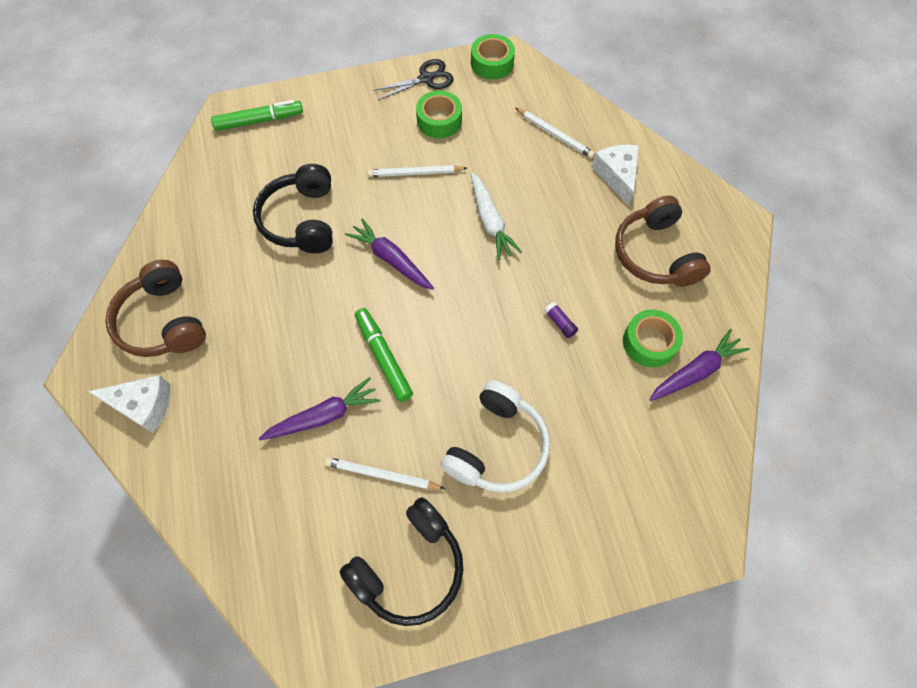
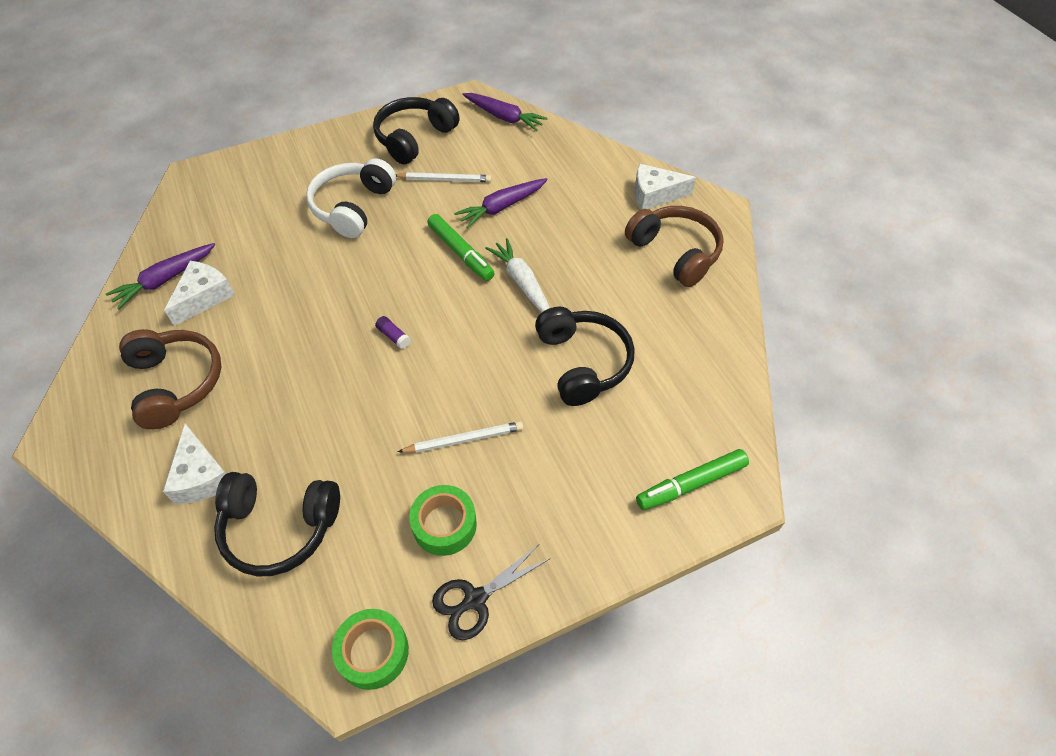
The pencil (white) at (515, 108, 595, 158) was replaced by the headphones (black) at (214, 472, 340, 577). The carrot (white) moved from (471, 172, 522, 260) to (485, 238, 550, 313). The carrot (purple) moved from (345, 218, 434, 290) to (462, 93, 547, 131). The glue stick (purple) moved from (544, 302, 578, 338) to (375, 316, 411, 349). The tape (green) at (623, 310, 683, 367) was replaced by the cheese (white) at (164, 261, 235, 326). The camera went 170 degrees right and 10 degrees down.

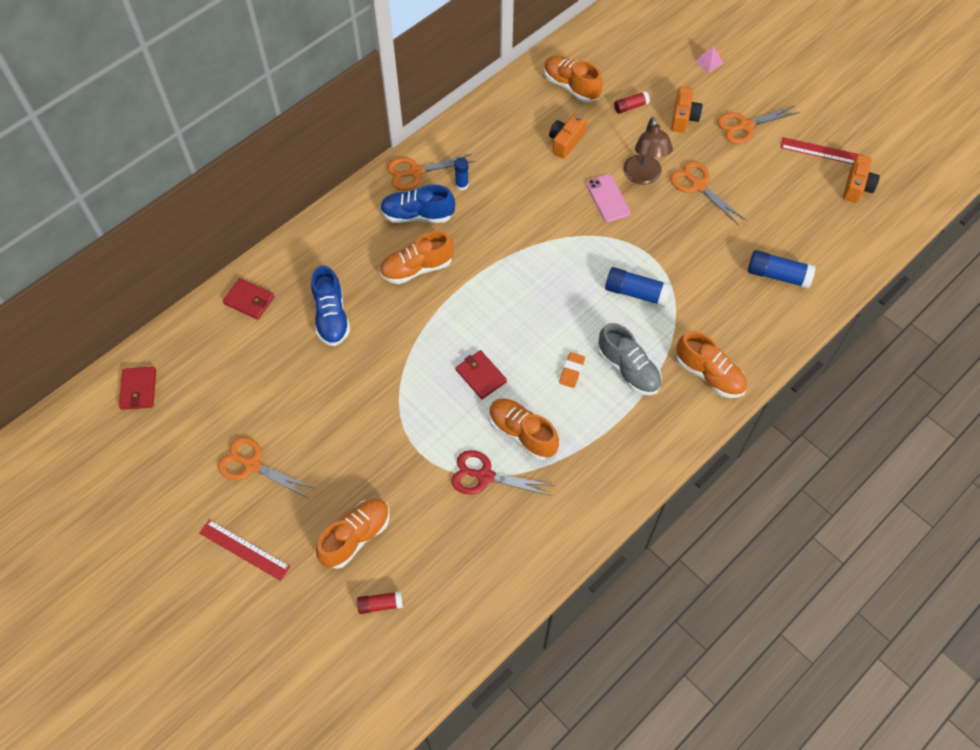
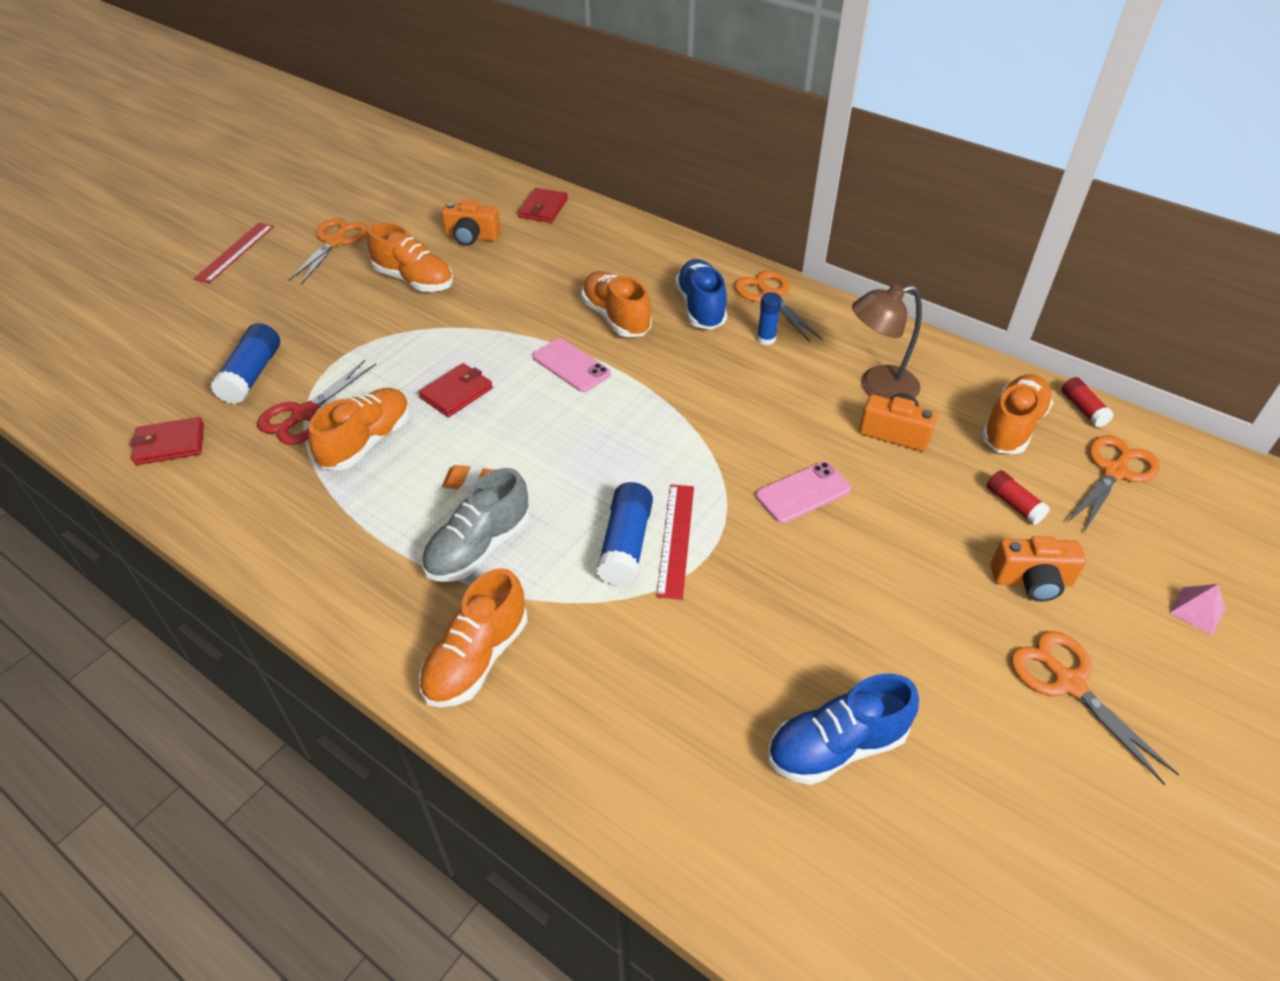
The lamp (brown) moved from (624, 117, 673, 185) to (852, 284, 922, 399). The ruler (red) moved from (781, 137, 864, 164) to (656, 484, 694, 600). The camera (orange) moved from (843, 155, 880, 203) to (442, 200, 501, 246). The scissors (orange) moved from (670, 161, 746, 225) to (1068, 435, 1160, 532). The glue stick (blue) moved from (748, 250, 816, 289) to (210, 323, 280, 404). The shoe (blue) moved from (311, 265, 350, 346) to (768, 673, 919, 785). The wallet (red) moved from (119, 367, 156, 410) to (130, 417, 204, 465). The scissors (red) at (451, 450, 552, 496) turned 150 degrees counterclockwise. The shoe (orange) moved from (316, 498, 390, 569) to (367, 222, 453, 292). The glue stick (red) moved from (357, 591, 403, 614) to (1061, 377, 1114, 428). The phone (pink) at (533, 338, 611, 392) appeared. The camera went 80 degrees right and 15 degrees down.

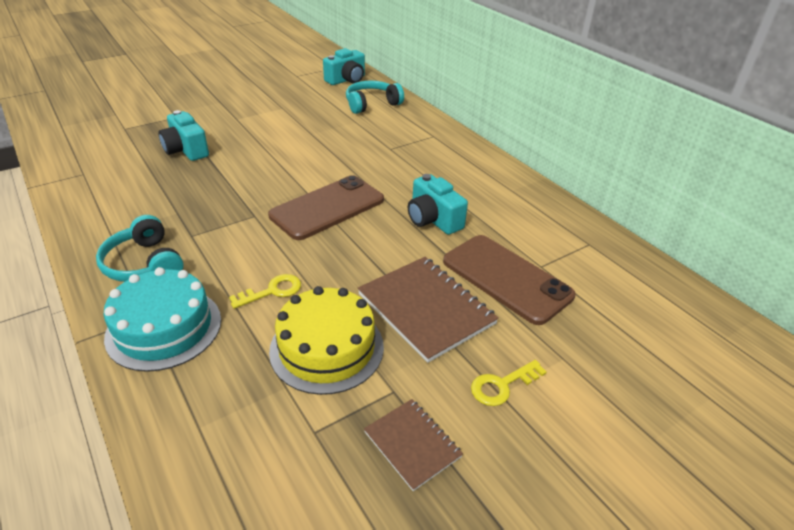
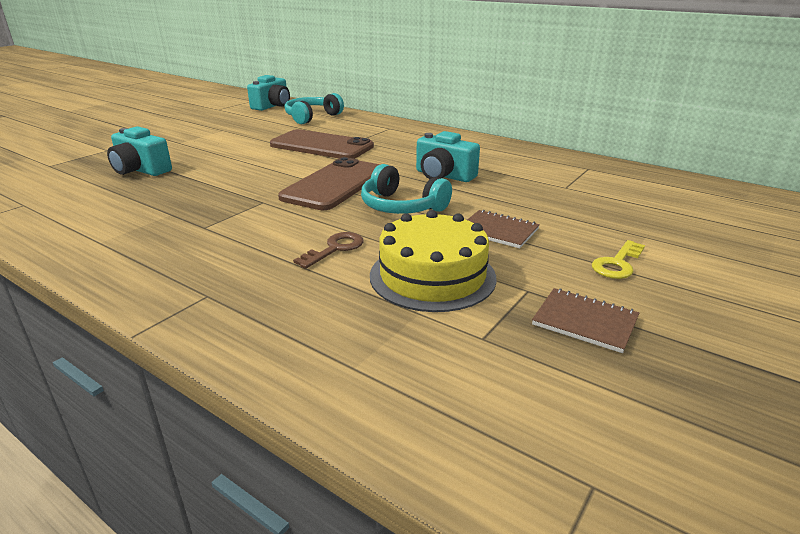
The headphones (turquoise) moved from (96, 215, 184, 282) to (361, 164, 452, 214). The phone (brown) moved from (443, 235, 576, 325) to (270, 129, 374, 159). The notebook (brown) at (358, 257, 499, 363) changed to 0.56 times the size. The cake (turquoise) at (103, 267, 221, 372) disappeared. The key (yellow) at (229, 274, 301, 309) became the key (brown) at (293, 232, 364, 269). The camera went 20 degrees left and 10 degrees down.

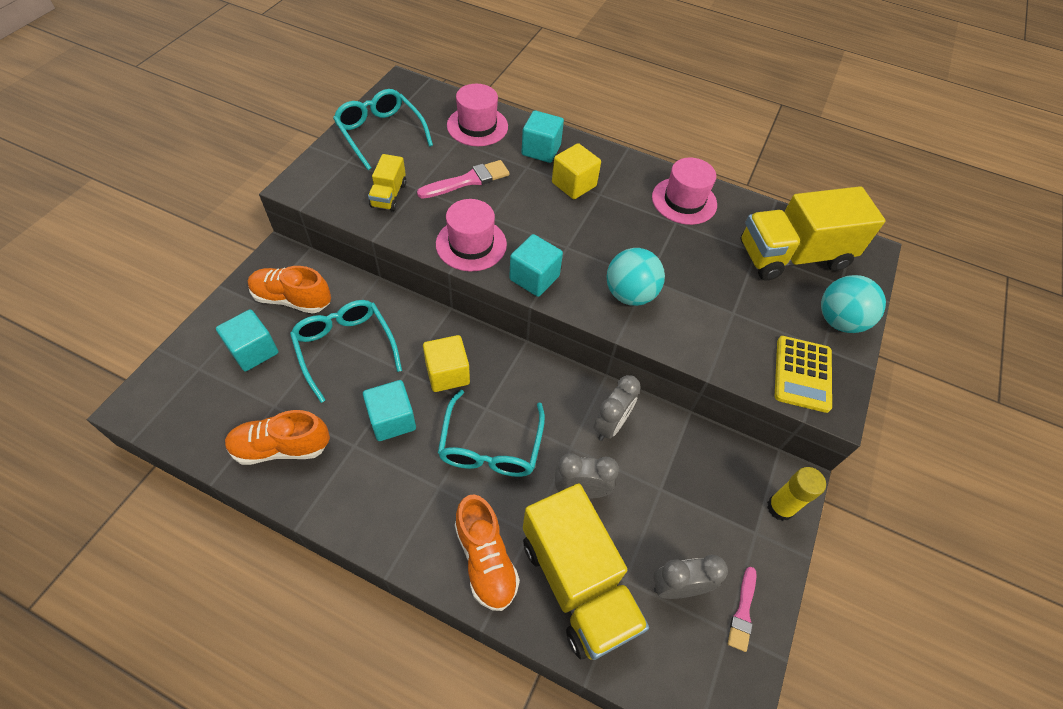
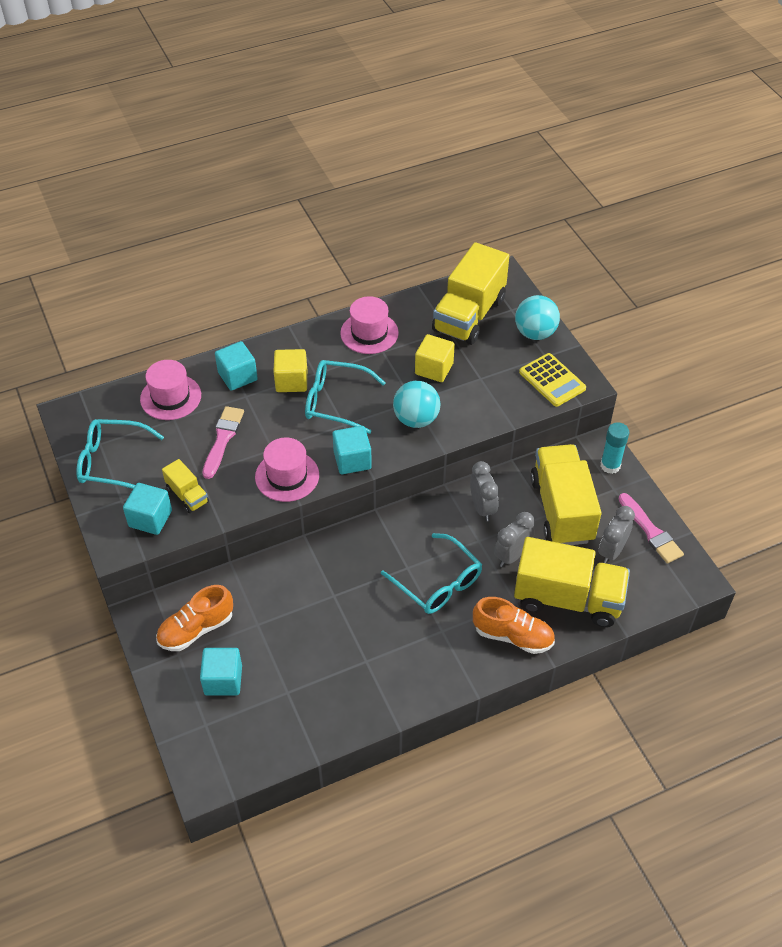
The glasses (turquoise) moved from (290, 300, 402, 403) to (305, 360, 386, 434). The cube (yellow) moved from (423, 335, 470, 392) to (415, 334, 455, 382). The cube (turquoise) moved from (363, 380, 416, 441) to (123, 483, 172, 535). The shoe (orange) at (225, 410, 330, 465) disappeared. The glue stick (yellow) at (767, 467, 826, 521) became the glue stick (turquoise) at (600, 422, 629, 474). The brush (pink) at (728, 567, 756, 652) changed to 1.54 times the size. The truck (yellow) at (530, 444, 602, 545) appeared. The camera went 45 degrees left and 5 degrees down.

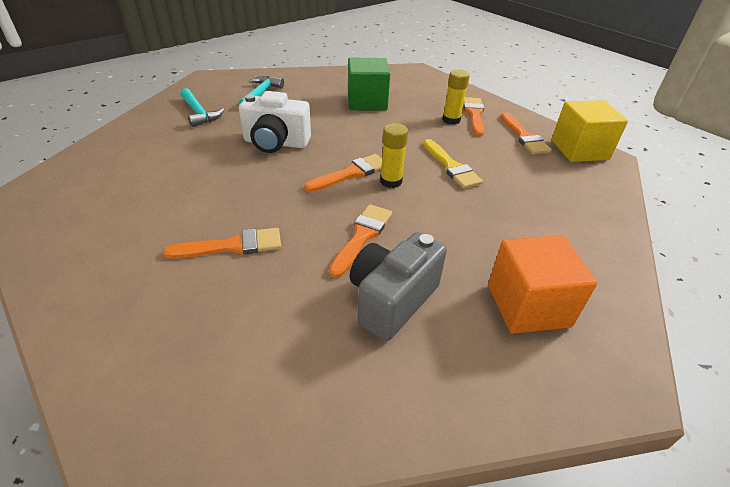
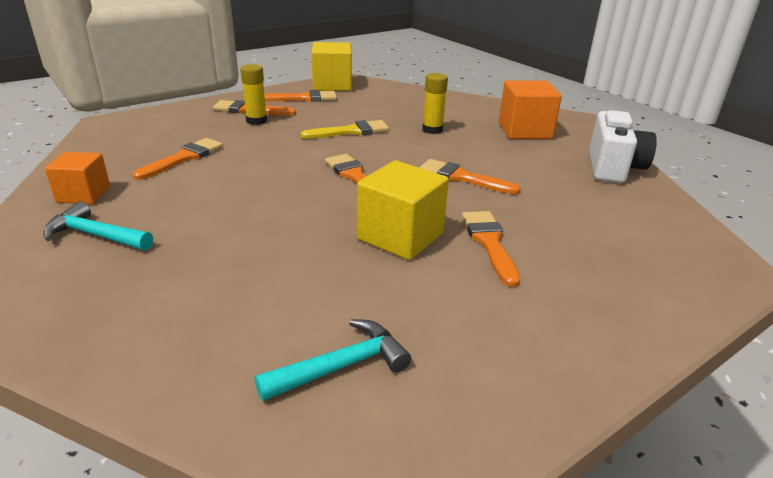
The cube (green) at (348, 58, 390, 110) was replaced by the brush (orange) at (133, 138, 223, 180). The hammer (turquoise) moved from (180, 88, 224, 127) to (255, 319, 411, 401). The camera (white) moved from (239, 91, 311, 153) to (589, 110, 657, 183). The glue stick (yellow) moved from (380, 123, 408, 188) to (422, 73, 448, 134). The camera (grey) at (350, 232, 447, 341) disappeared. The cube (orange) at (45, 152, 110, 204) appeared. The cube (yellow) at (357, 160, 449, 260) appeared. The camera went 85 degrees left and 10 degrees down.

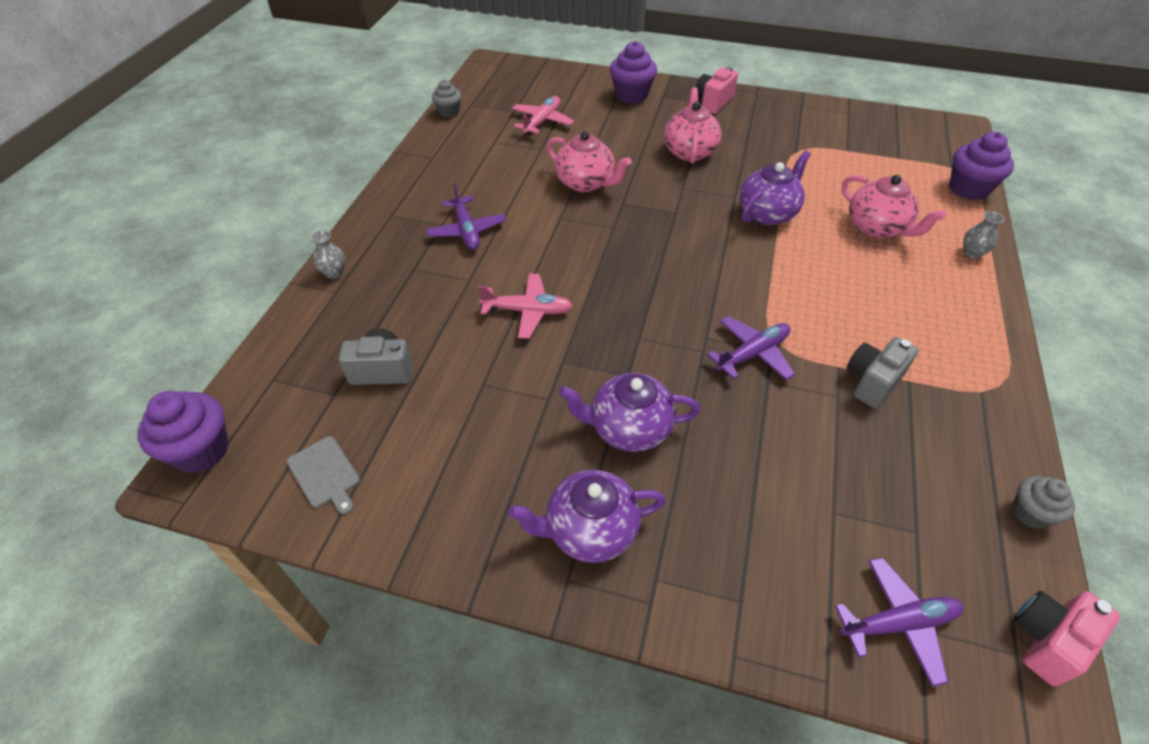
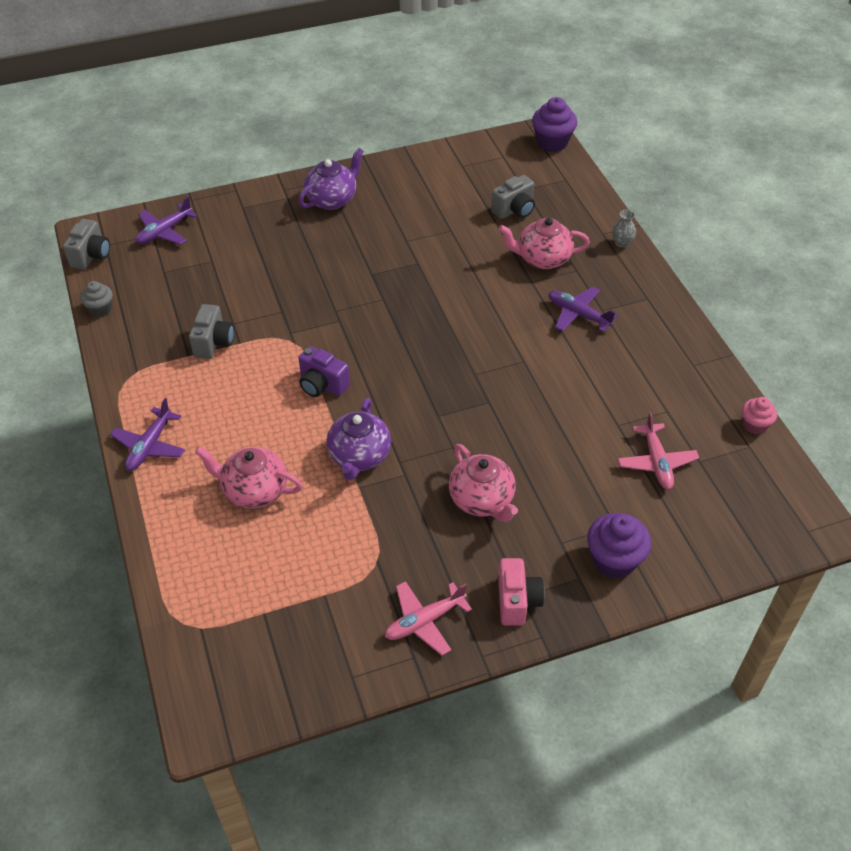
The cupcake (grey) at (432, 80, 461, 118) became the cupcake (pink) at (742, 397, 777, 434). The teapot (pink) moved from (547, 131, 632, 192) to (498, 218, 590, 269). The cupcake (purple) at (949, 132, 1014, 200) disappeared. The vase (grey) at (963, 211, 1004, 259) disappeared. The plane (pink) moved from (478, 273, 573, 339) to (385, 581, 472, 656). The plane (purple) moved from (707, 316, 795, 380) to (110, 398, 185, 471). The teapot (purple) at (559, 373, 700, 452) disappeared. The cutting board (grey) at (287, 436, 360, 514) disappeared. The camera (pink) at (1013, 591, 1120, 686) became the camera (grey) at (63, 219, 110, 270). The camera (purple) at (299, 346, 350, 397) appeared. The camera went 145 degrees right and 0 degrees up.

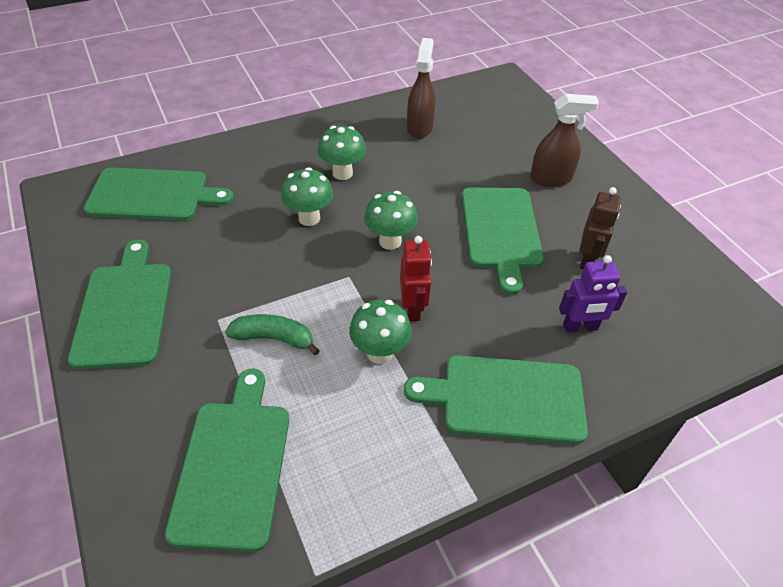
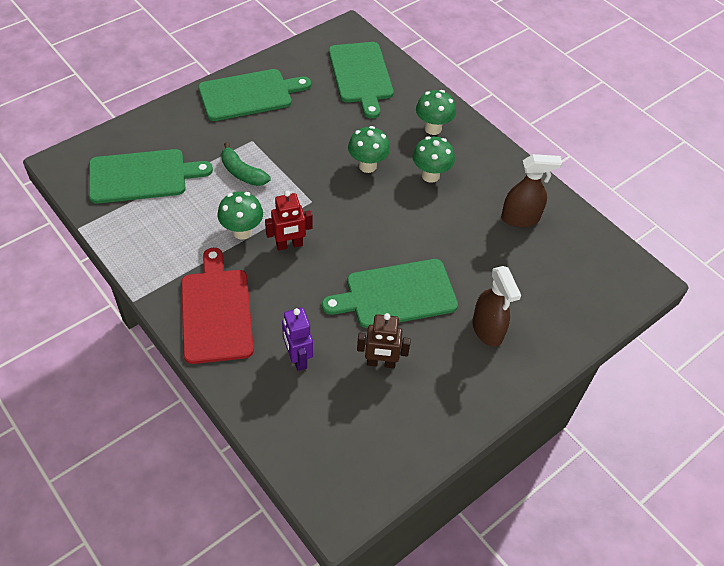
The mushroom (green) moved from (364, 191, 418, 250) to (416, 90, 456, 135). The banana (green) at (225, 314, 320, 355) turned 135 degrees clockwise. The cutting board (green) at (404, 355, 588, 444) became the cutting board (red) at (181, 248, 254, 364). The camera went 75 degrees right and 5 degrees up.

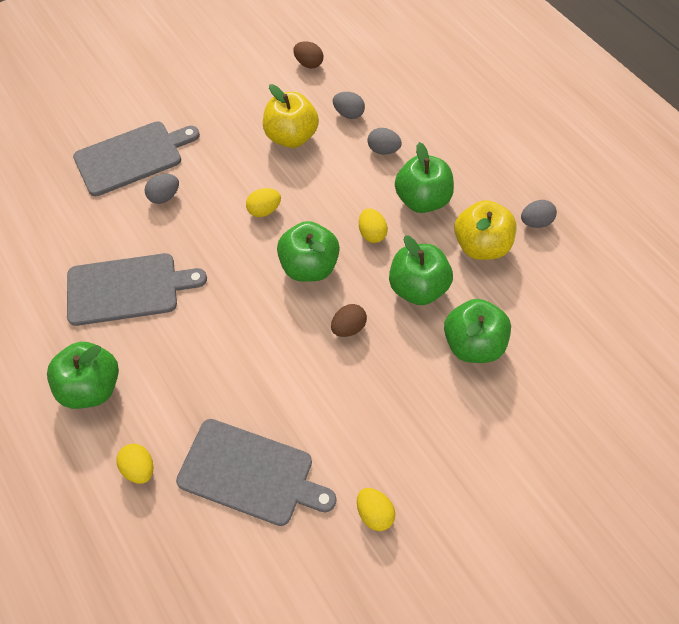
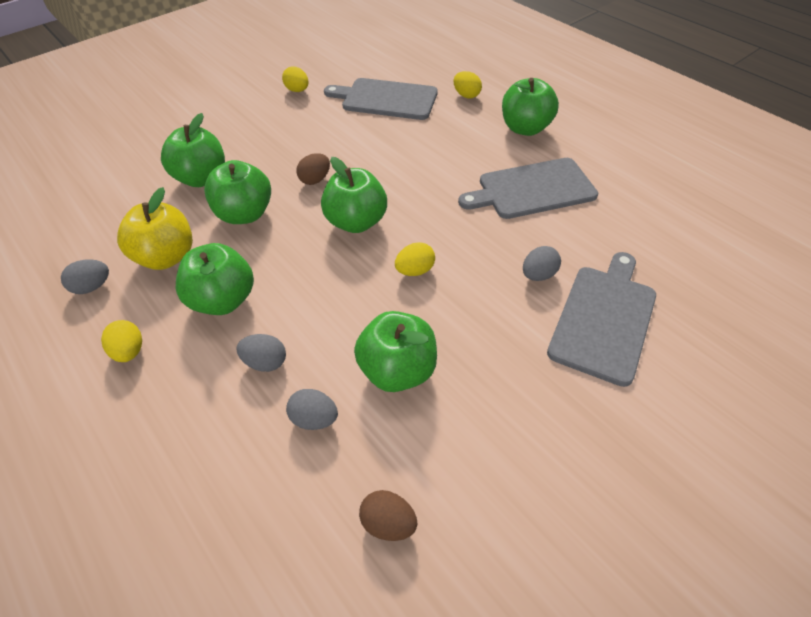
The apple (yellow) at (263, 84, 319, 148) became the apple (green) at (354, 311, 437, 392). The cutting board (grey) at (73, 121, 200, 196) turned 150 degrees clockwise. The egg (yellow) moved from (359, 208, 388, 243) to (101, 320, 142, 362). The camera went 175 degrees right and 10 degrees down.

